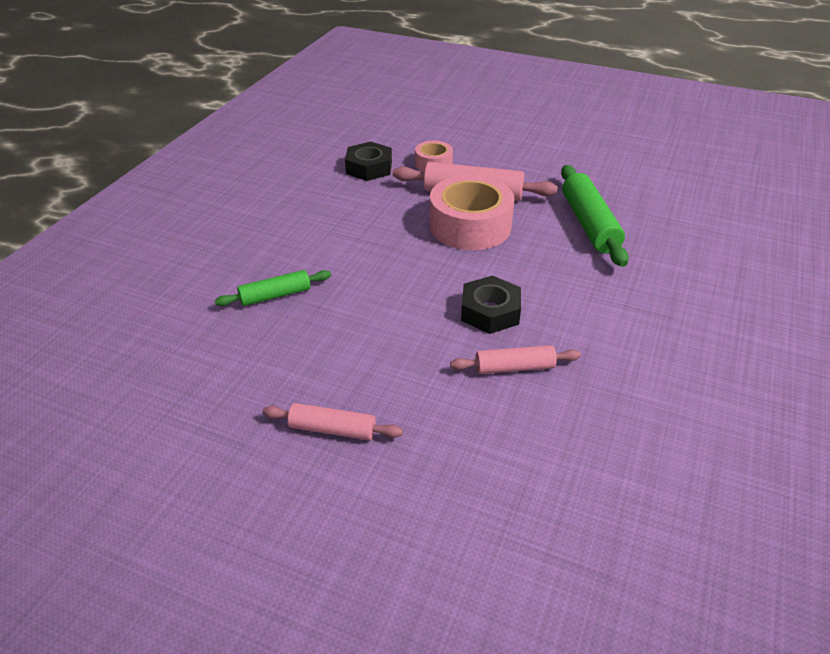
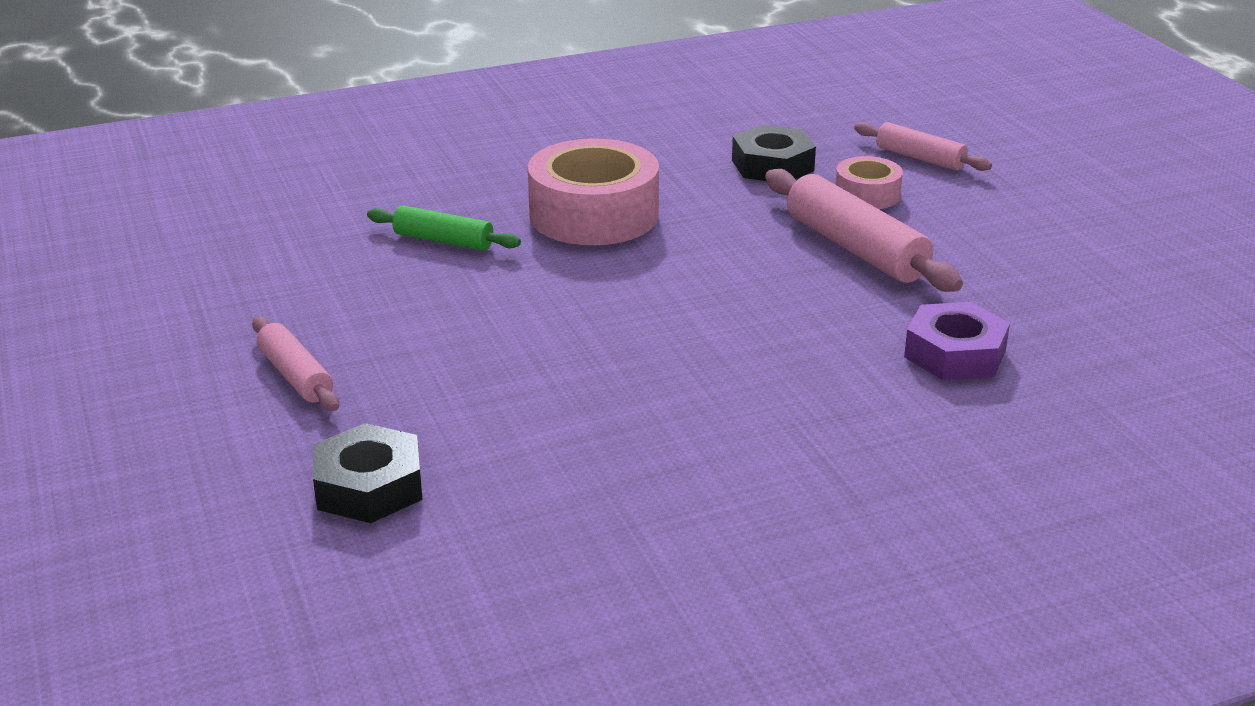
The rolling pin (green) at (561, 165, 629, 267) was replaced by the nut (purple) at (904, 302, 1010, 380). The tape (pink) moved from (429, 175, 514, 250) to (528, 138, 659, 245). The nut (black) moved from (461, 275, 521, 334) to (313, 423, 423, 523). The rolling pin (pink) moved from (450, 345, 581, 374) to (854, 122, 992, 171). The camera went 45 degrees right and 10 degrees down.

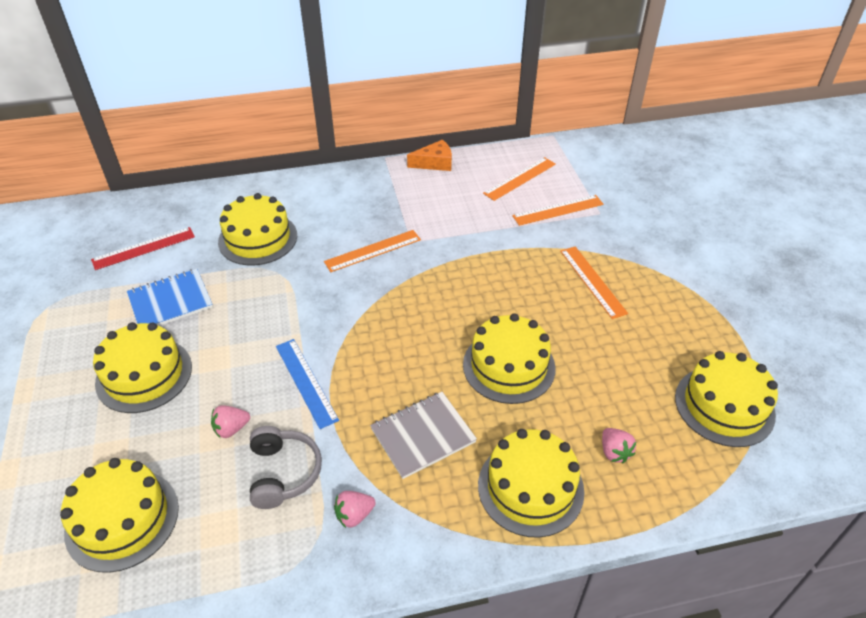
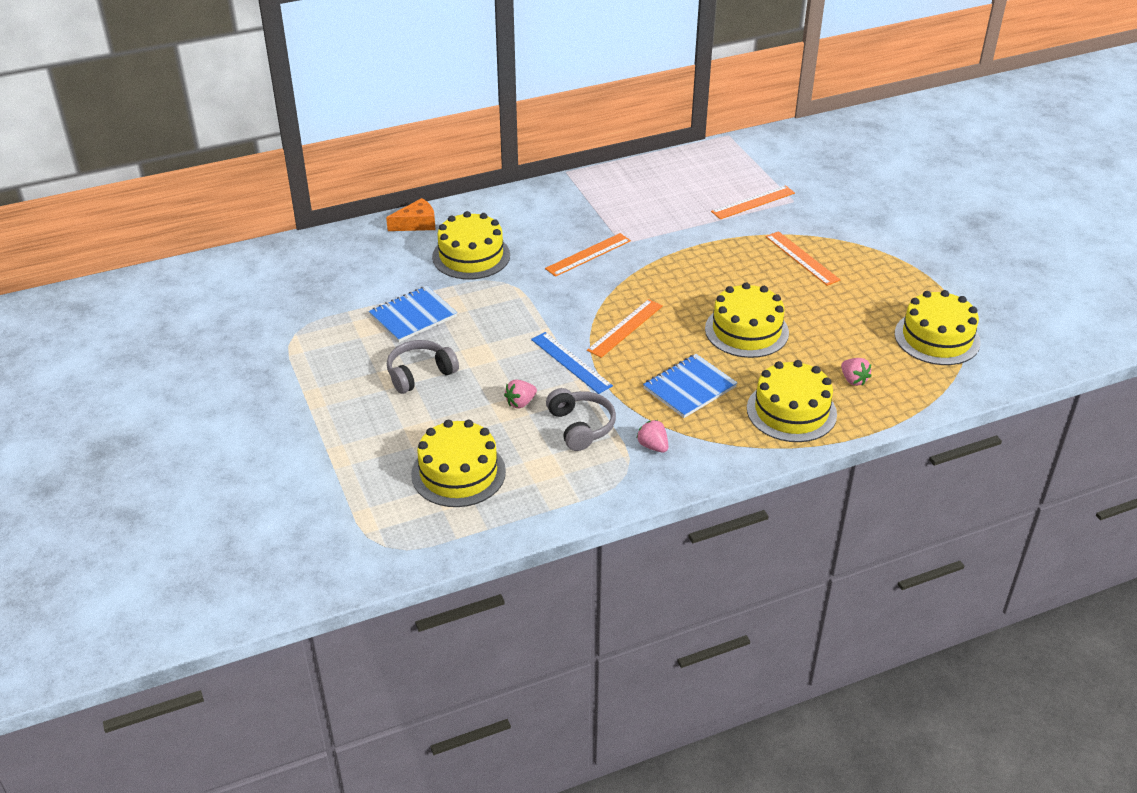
The cheese (orange) moved from (407, 139, 452, 171) to (386, 198, 436, 231). The ruler (orange) moved from (483, 157, 556, 201) to (587, 299, 663, 358). The ruler (red) at (91, 227, 195, 270) disappeared. The cake (yellow) at (93, 322, 192, 413) was replaced by the headphones (grey) at (387, 340, 459, 394). The notebook (grey) at (370, 392, 477, 479) became the notebook (blue) at (643, 354, 737, 418). The strawberry (pink) at (334, 491, 376, 528) turned 90 degrees clockwise. The camera went 10 degrees left and 5 degrees down.

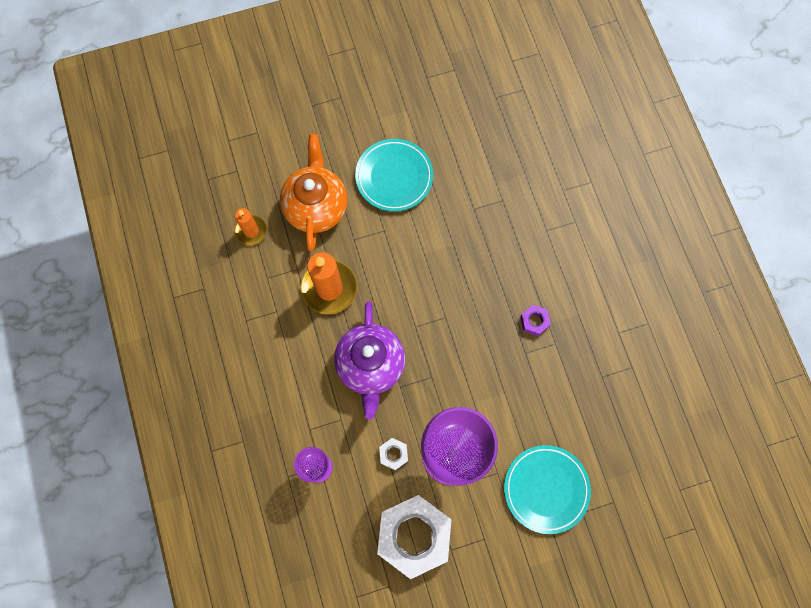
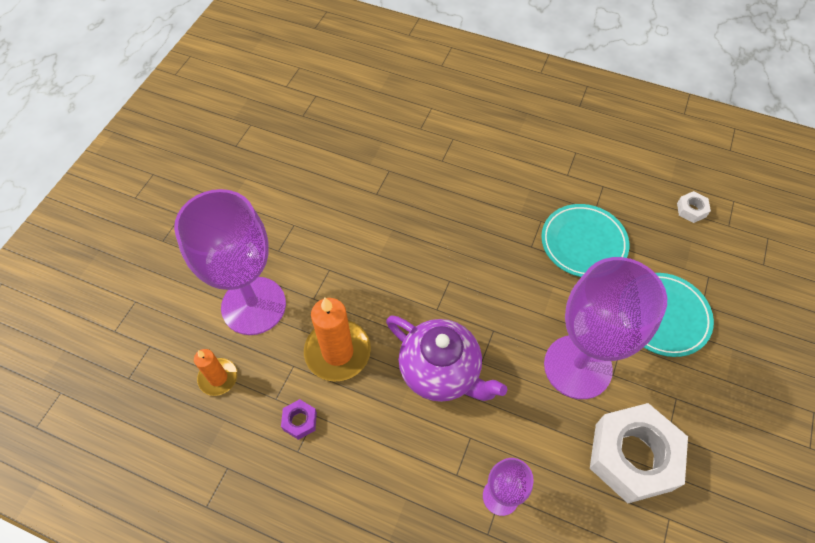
The teapot (orange) at (280, 134, 347, 251) was replaced by the goblet (purple) at (174, 189, 286, 335). The plate (turquoise) moved from (355, 139, 433, 212) to (541, 204, 629, 277). The nut (purple) moved from (520, 305, 551, 336) to (281, 399, 317, 440). The nut (white) moved from (379, 438, 408, 470) to (677, 191, 711, 223). The camera went 50 degrees left and 15 degrees down.

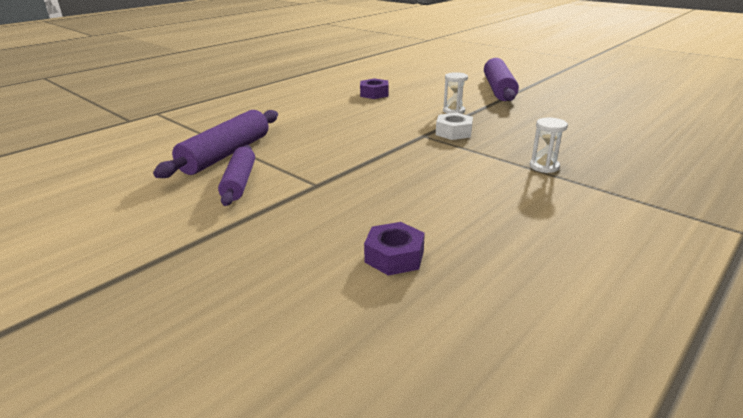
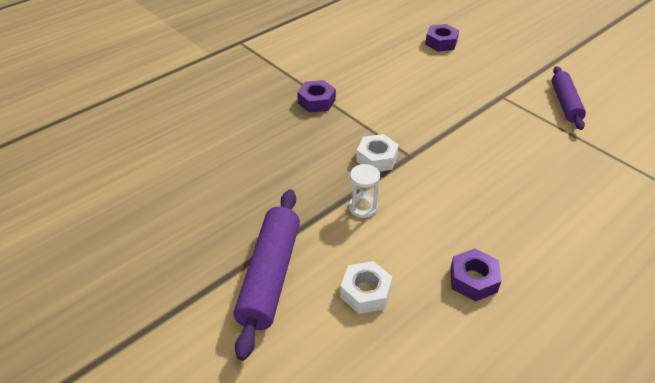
The rolling pin (purple) at (153, 110, 278, 178) disappeared. The hourglass (white) at (530, 118, 568, 173) was replaced by the nut (purple) at (297, 80, 336, 113). The nut (white) at (340, 261, 393, 314) appeared. The camera went 175 degrees left and 15 degrees up.

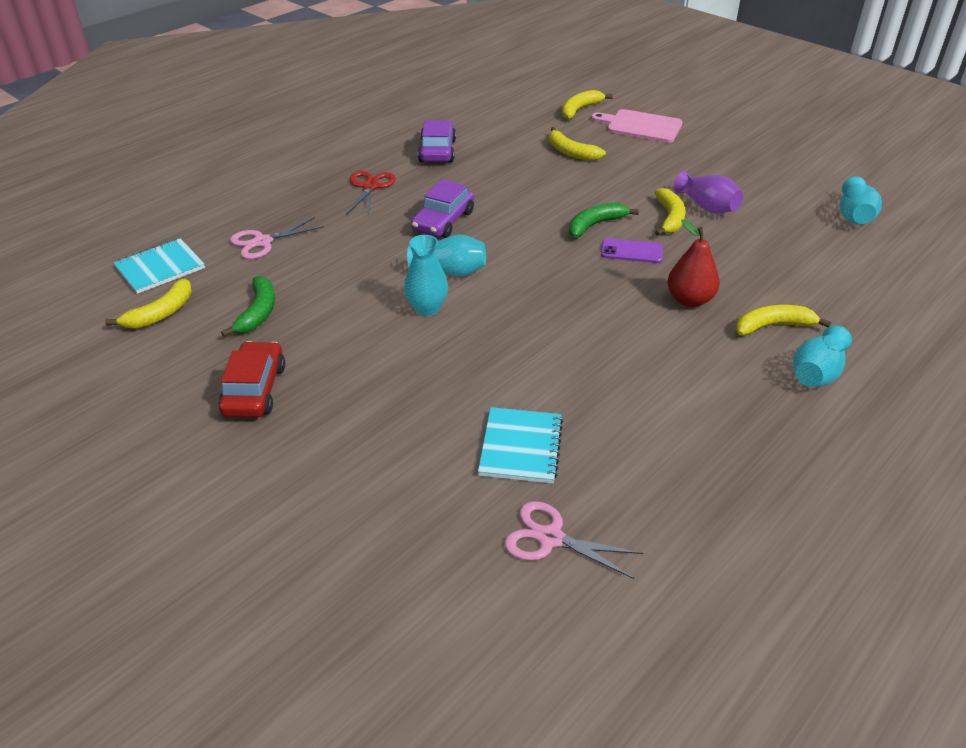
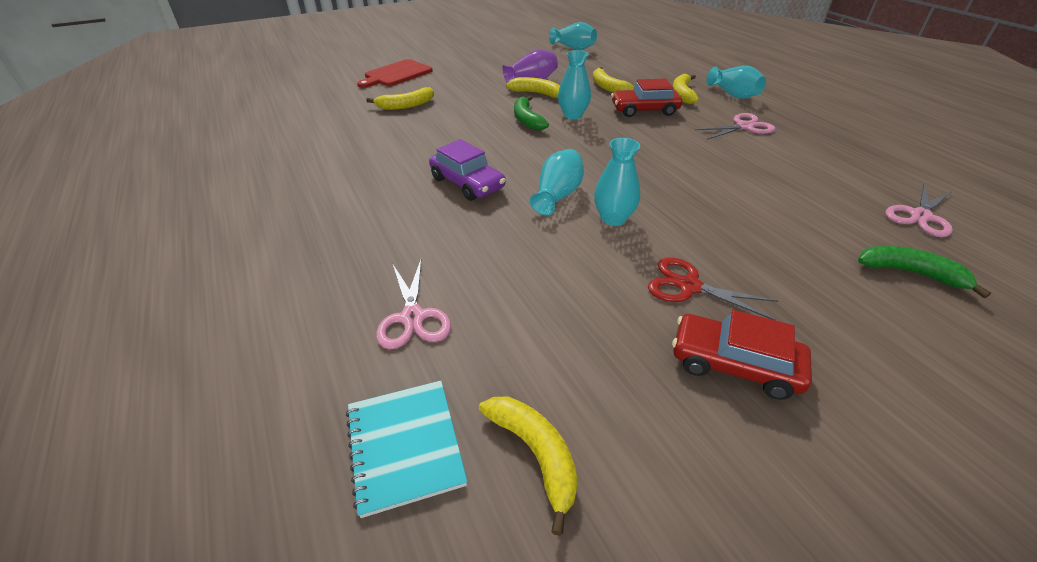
The banana (yellow) moved from (562, 90, 613, 119) to (593, 67, 634, 93). The cutting board (pink) at (591, 109, 683, 143) became the cutting board (red) at (357, 59, 433, 88). The car (purple) at (418, 120, 456, 162) disappeared. The scissors (red) moved from (347, 171, 396, 216) to (648, 257, 778, 320). The pear (red) at (668, 220, 720, 307) was replaced by the car (red) at (611, 79, 682, 117). The phone (purple) at (601, 238, 663, 263) was replaced by the vase (turquoise) at (558, 50, 591, 119). The banana (green) moved from (221, 276, 275, 337) to (858, 246, 991, 298). The notebook (turquoise) at (478, 407, 563, 484) disappeared. The scissors (pink) at (695, 113, 775, 140) appeared. The camera went 70 degrees left and 0 degrees up.

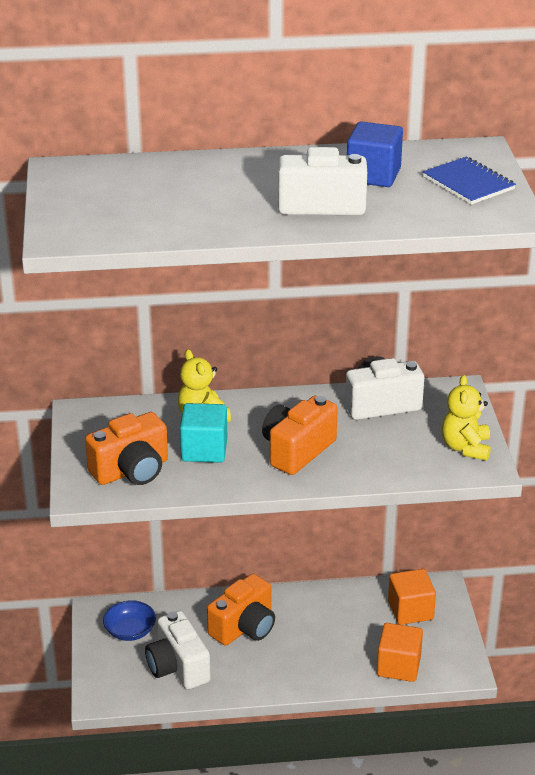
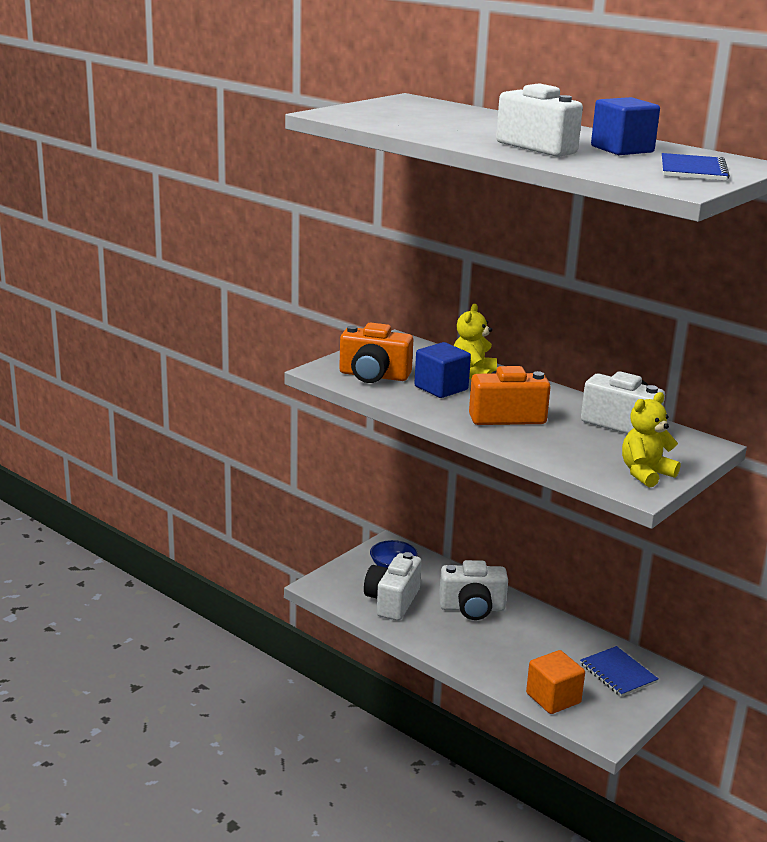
The cube (turquoise) at (180, 403, 227, 463) became the cube (blue) at (414, 342, 471, 398). The cube (orange) at (388, 569, 436, 625) was replaced by the notebook (blue) at (580, 646, 659, 697). The camera (orange) at (207, 574, 275, 646) became the camera (white) at (439, 560, 508, 620). The camera went 45 degrees right and 10 degrees down.

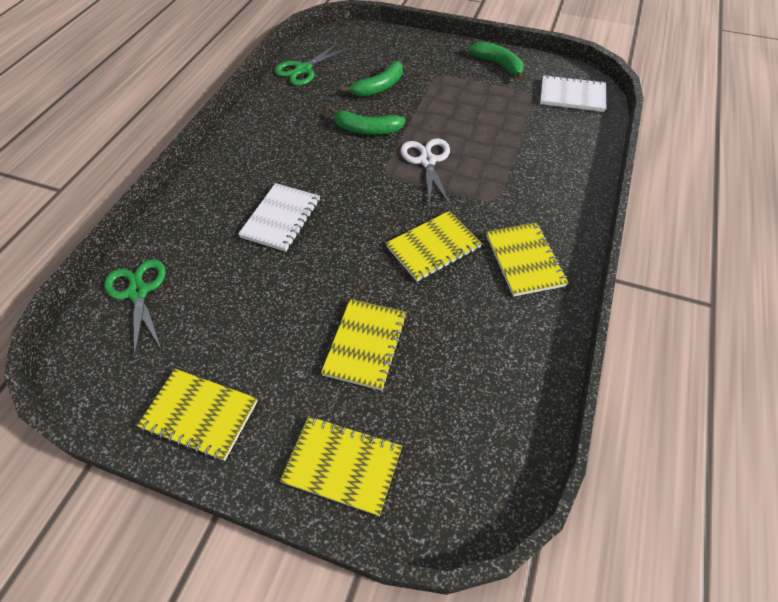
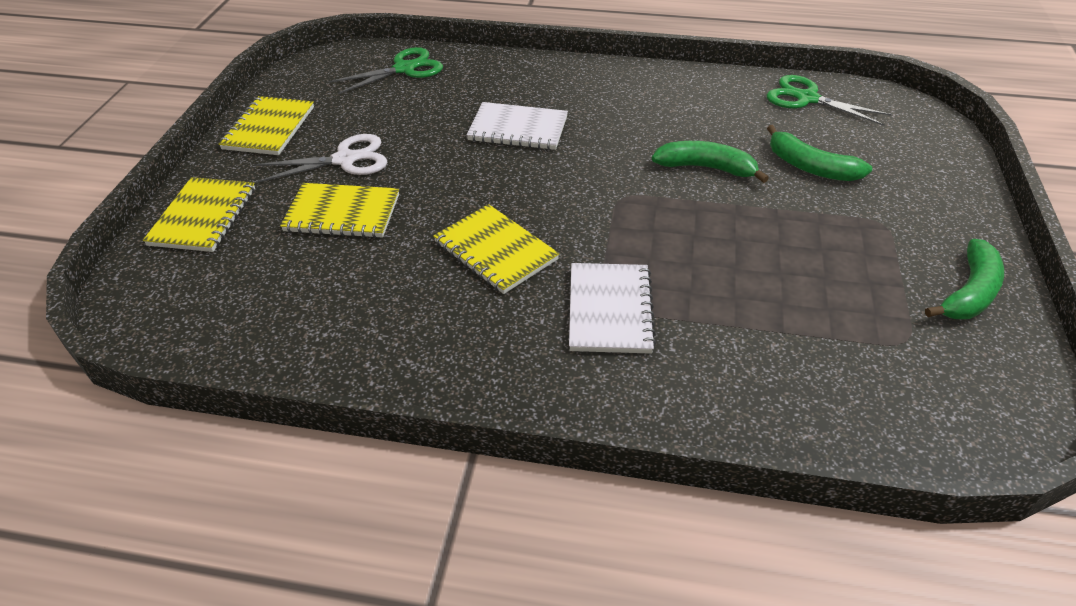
The notebook (white) moved from (540, 75, 606, 112) to (569, 263, 656, 354). The banana (green) at (329, 107, 405, 135) turned 105 degrees clockwise. The scissors (white) moved from (400, 138, 450, 205) to (254, 134, 387, 183). The notebook (yellow) at (486, 222, 568, 297) disappeared. The camera went 80 degrees right and 10 degrees down.

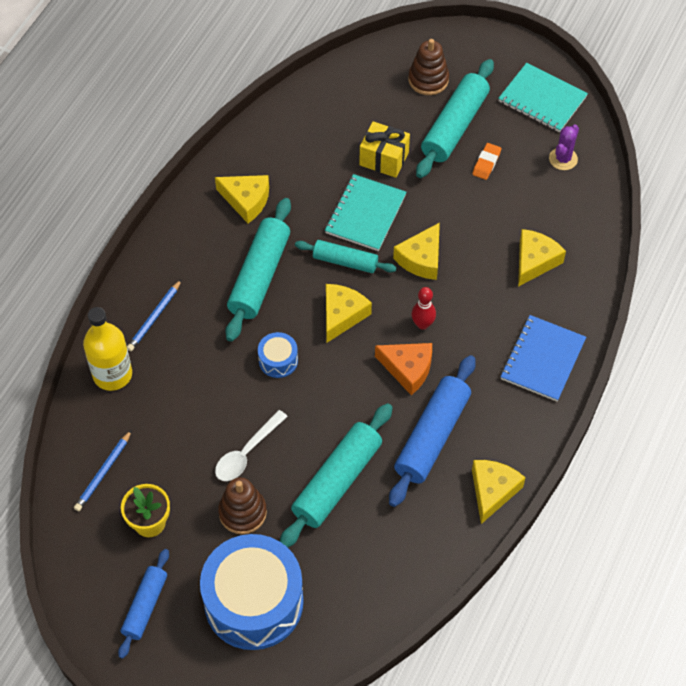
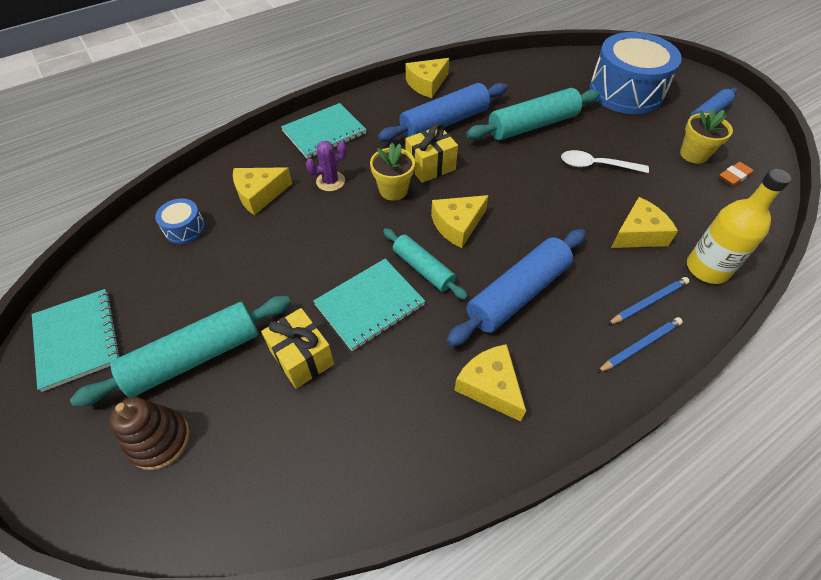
The cactus (purple) moved from (549, 124, 579, 170) to (306, 141, 347, 191). The eraser (orange) moved from (472, 143, 501, 180) to (719, 162, 754, 186). The rolling pin (turquoise) at (225, 198, 291, 342) became the rolling pin (blue) at (447, 229, 586, 347). The cheese (yellow) moved from (393, 223, 440, 280) to (611, 197, 678, 248). The bowling pin (red) at (411, 287, 436, 330) was replaced by the flower pot (yellow) at (370, 143, 415, 201). The notebook (blue) at (500, 315, 586, 401) became the notebook (turquoise) at (281, 103, 367, 159). The drum (blue) moved from (258, 332, 298, 378) to (155, 199, 205, 244). The cheese (orange) at (375, 343, 432, 395) was replaced by the gift (yellow) at (405, 123, 458, 183). The spoon (white) at (215, 410, 288, 481) turned 150 degrees counterclockwise. The pencil (blue) moved from (74, 430, 132, 511) to (597, 317, 683, 373). The stacking toy (brown) at (218, 477, 267, 534) disappeared. The camera went 150 degrees left and 5 degrees down.

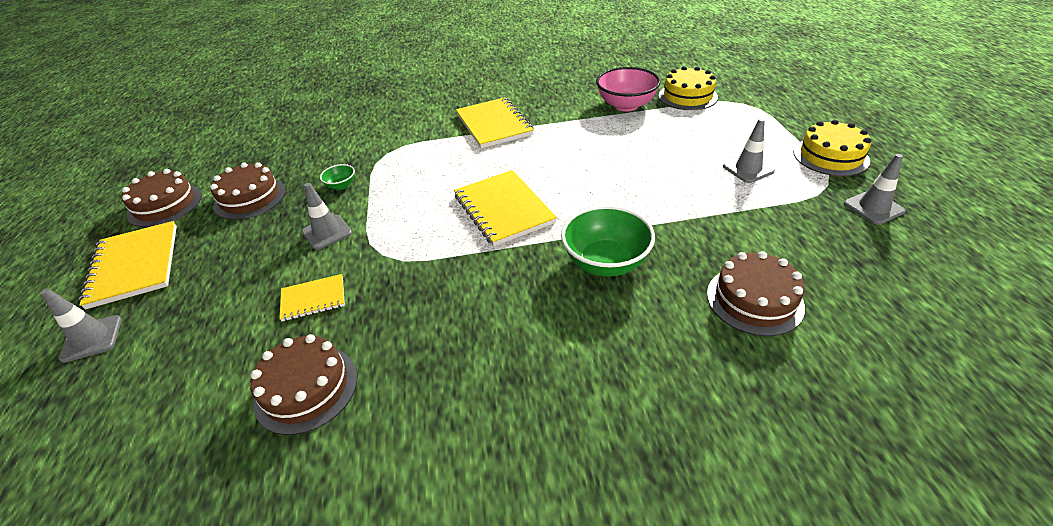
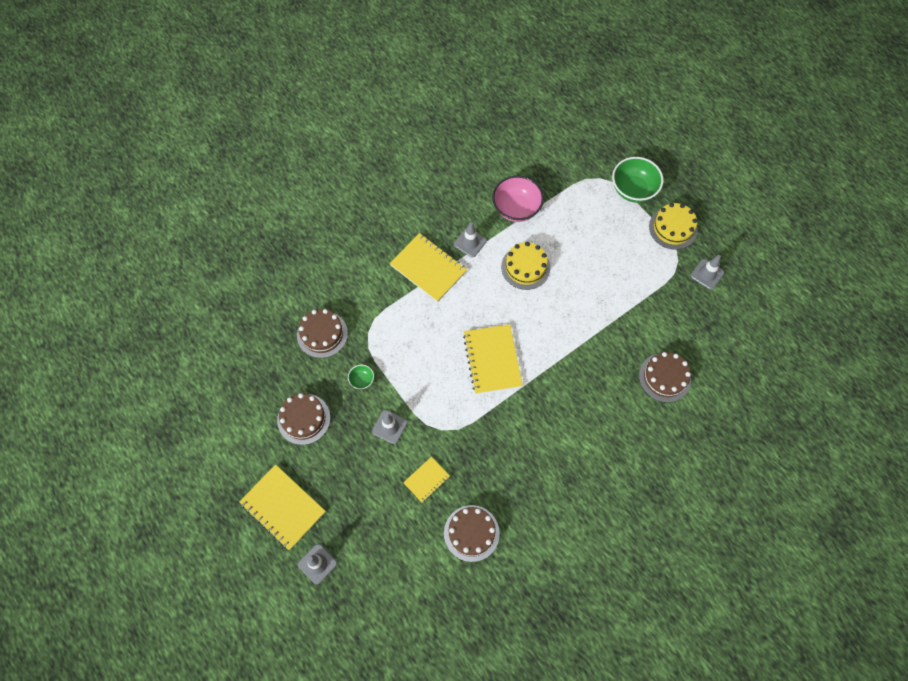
The cake (yellow) moved from (659, 66, 718, 110) to (501, 242, 550, 290). The traffic cone (grey) moved from (723, 118, 775, 183) to (454, 222, 487, 258). The cake (brown) moved from (121, 169, 202, 227) to (297, 309, 348, 358). The notebook (yellow) at (454, 170, 557, 246) turned 45 degrees clockwise. The bowl (green) moved from (561, 206, 655, 277) to (612, 157, 663, 203). The camera went 30 degrees left and 25 degrees up.

